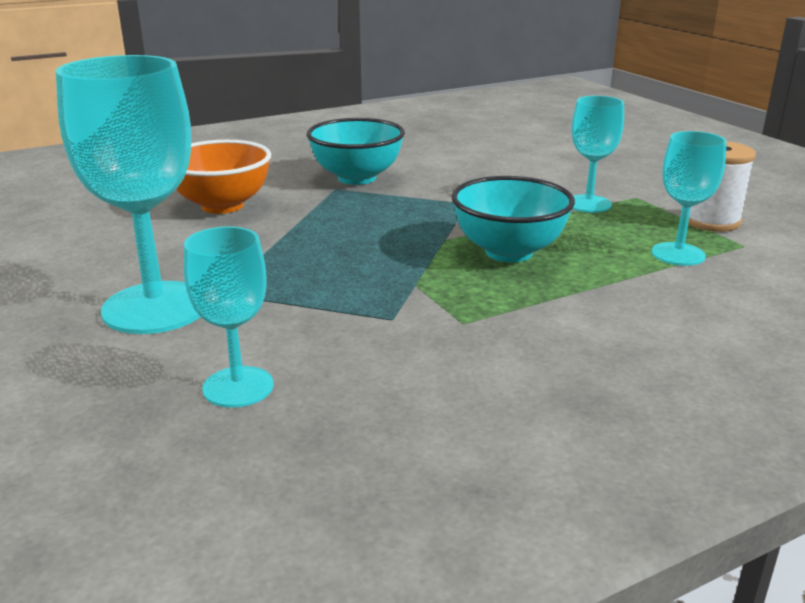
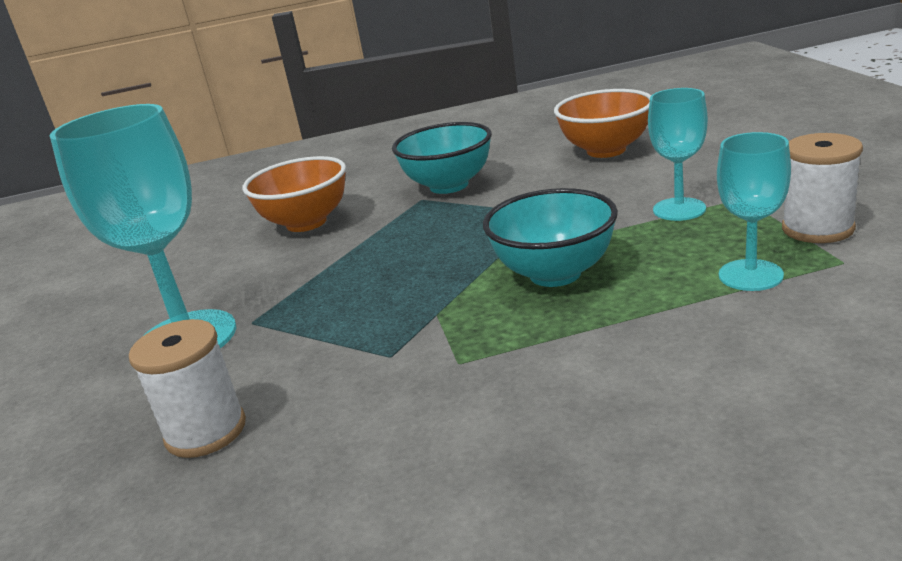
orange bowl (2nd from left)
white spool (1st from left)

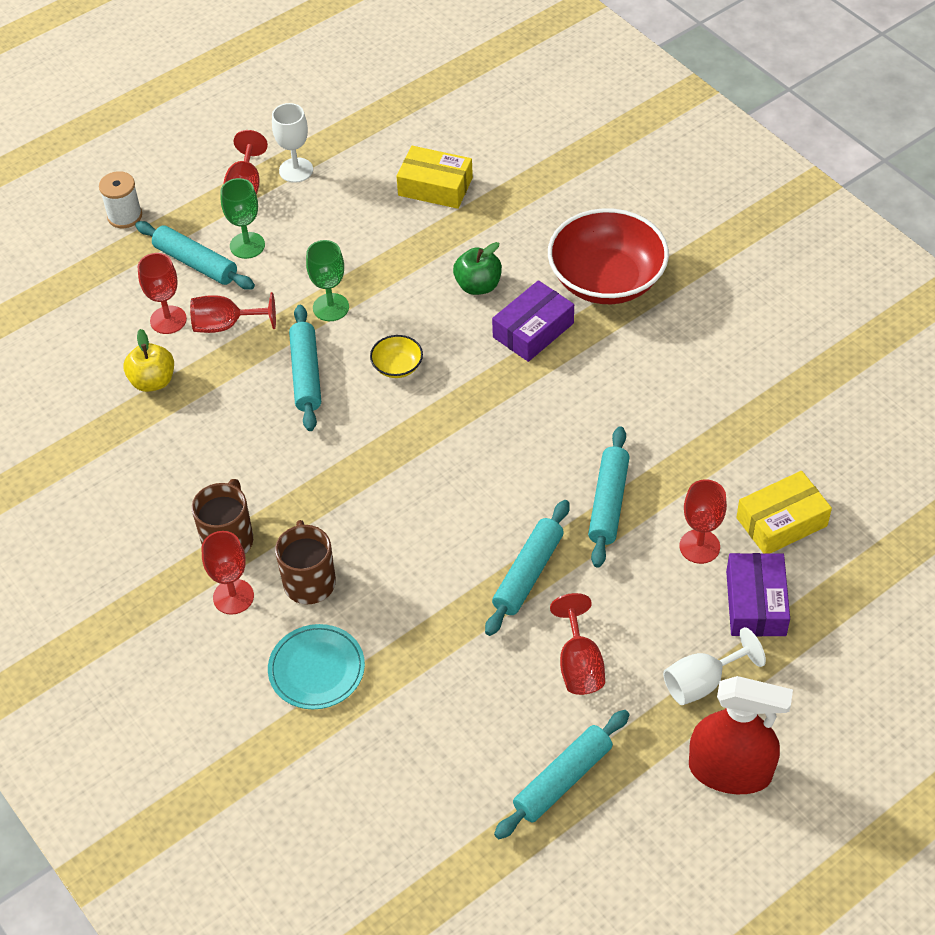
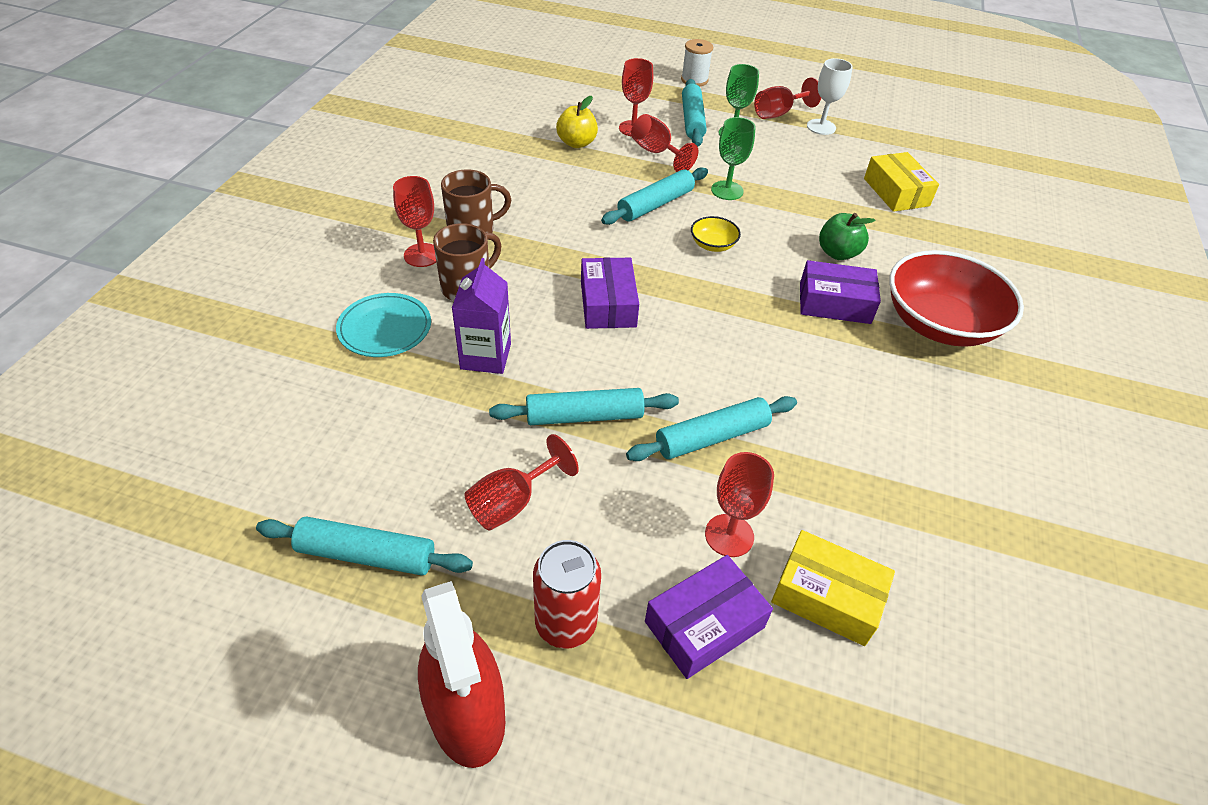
royal purple milk carton
royal purple box (1st from left)
red can

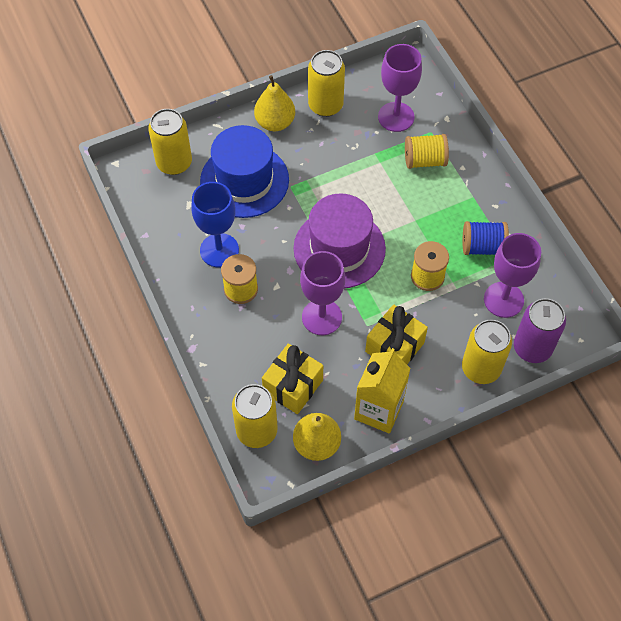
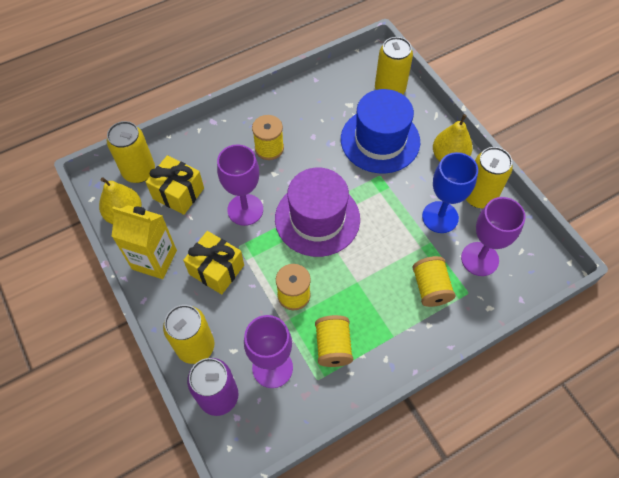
royal blue chalice
bright yellow spool (3rd from left)

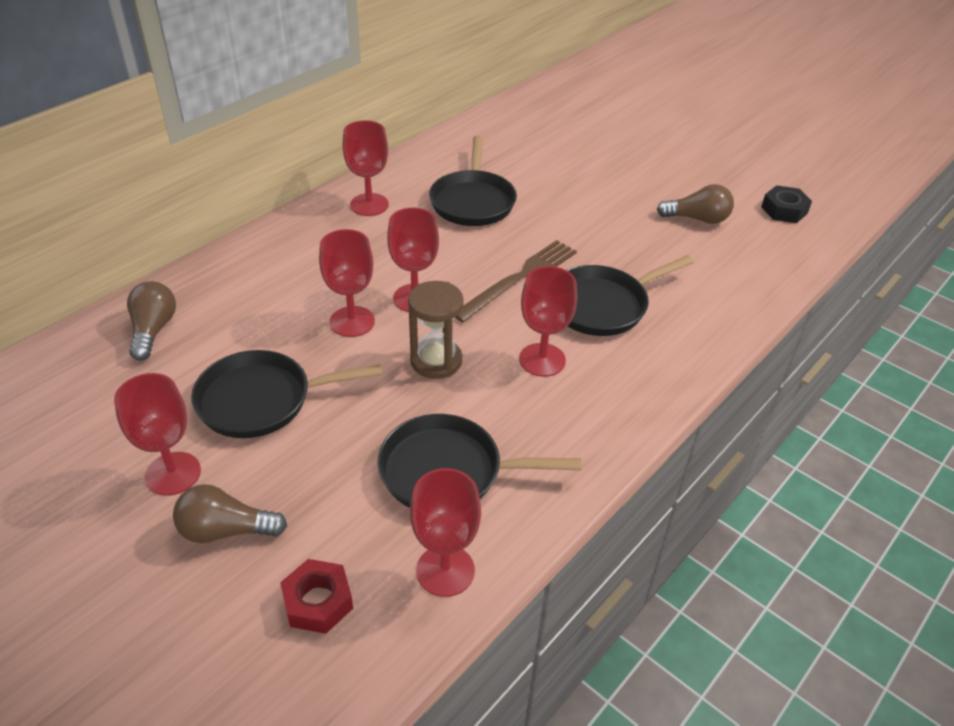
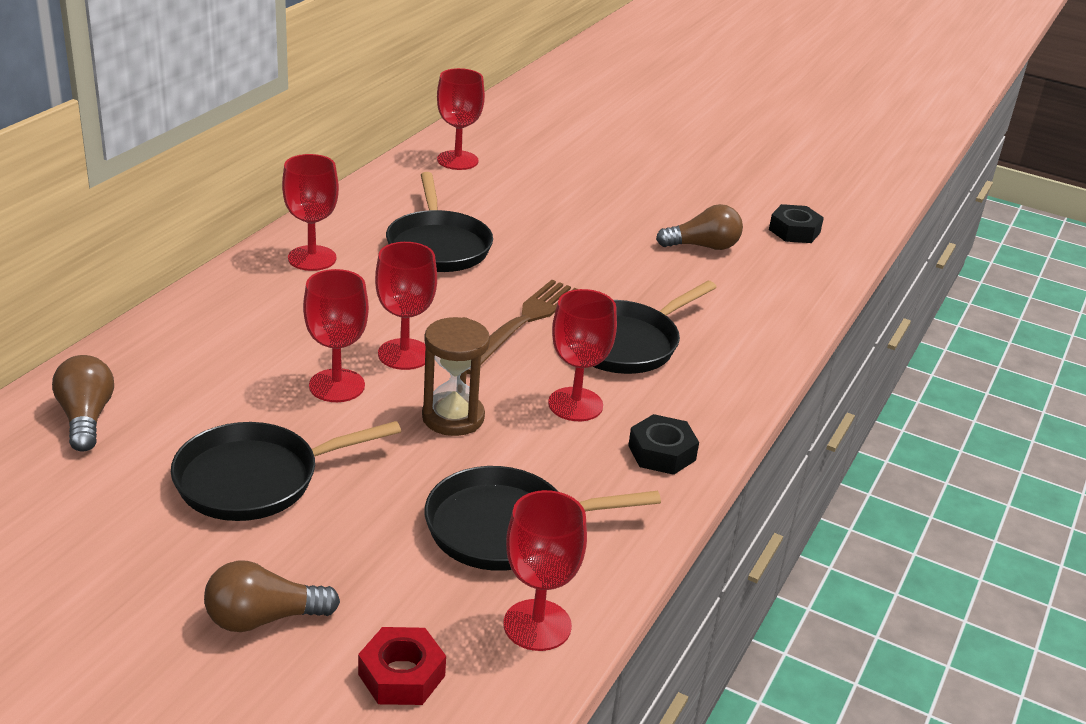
ebony hexagon nut (1st from left)
red chalice (4th from left)

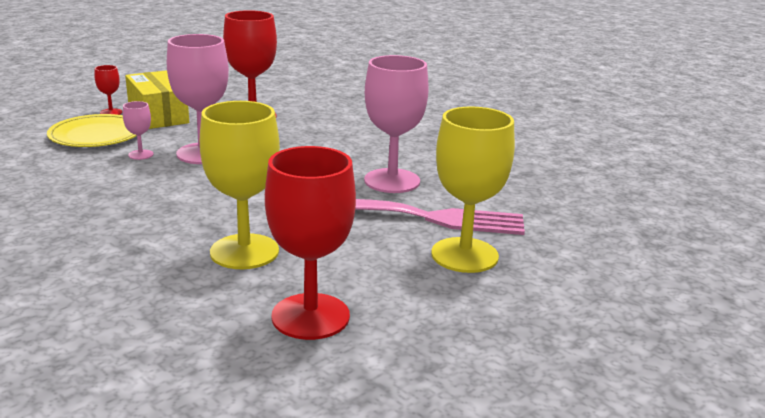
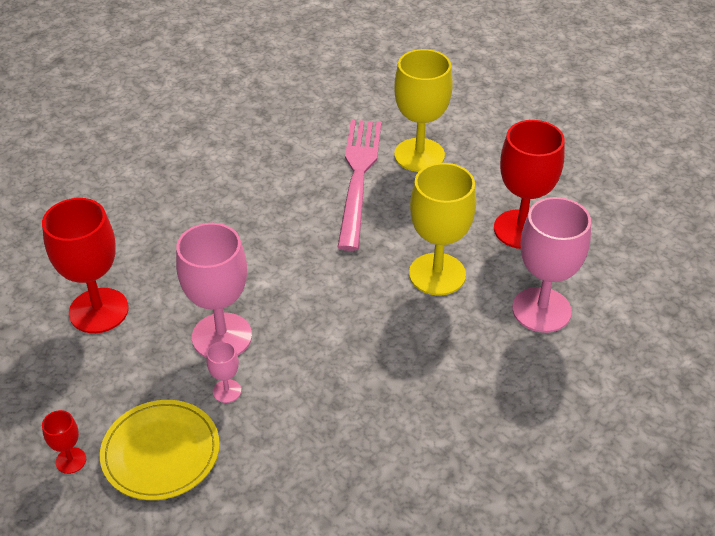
bright yellow box
pink chalice (3rd from left)

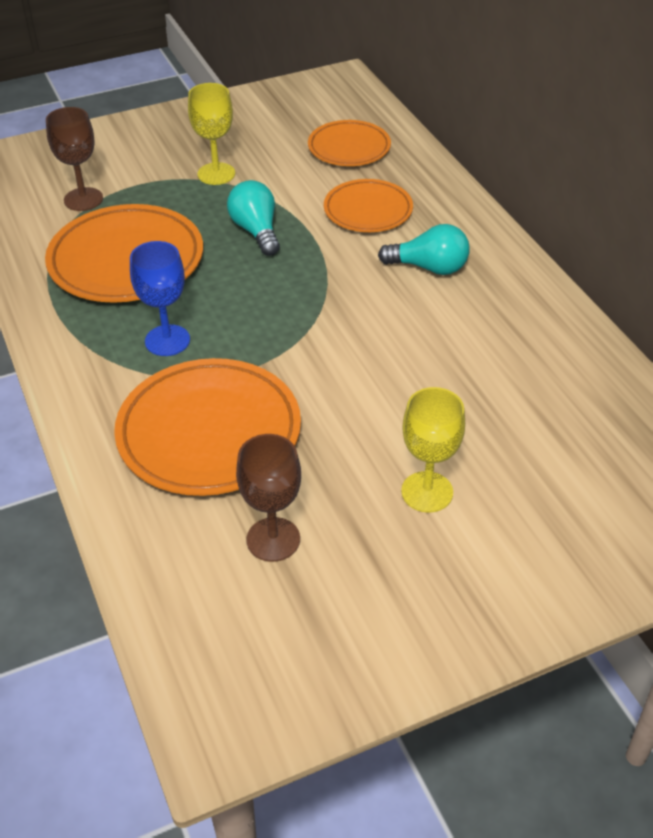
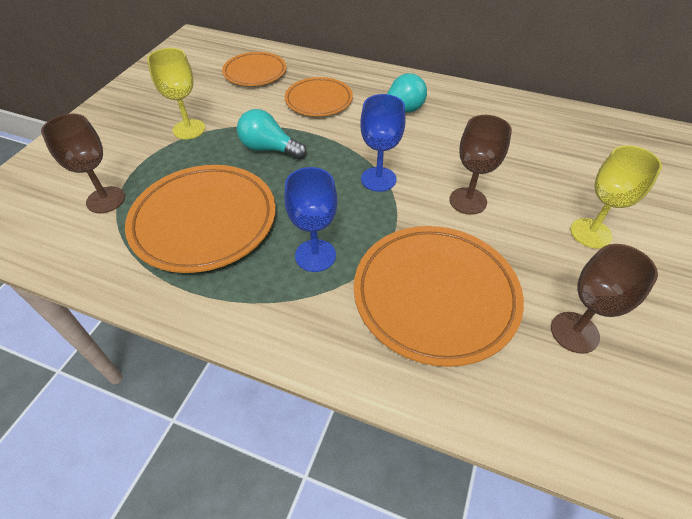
royal blue chalice (2nd from left)
dark brown chalice (2nd from left)

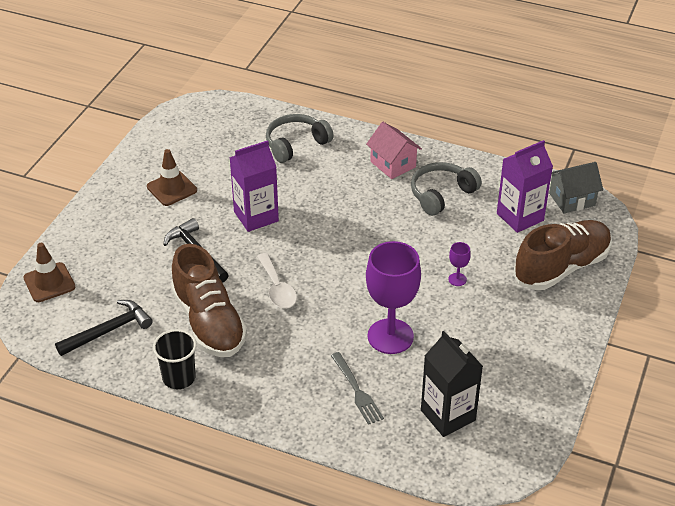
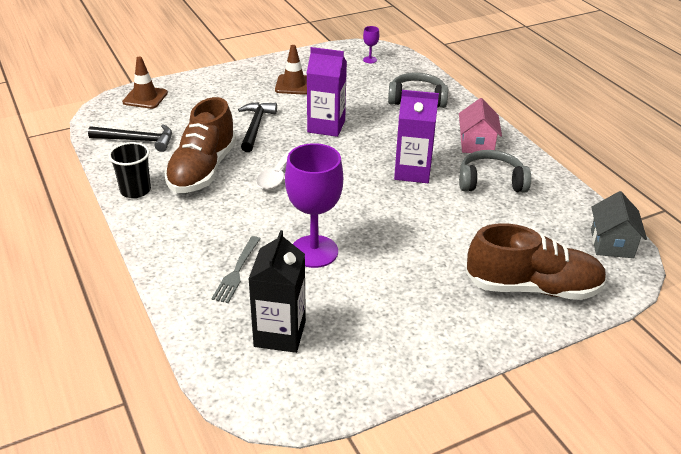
royal purple chalice (2nd from left)
royal purple milk carton (2nd from left)
grey cottage

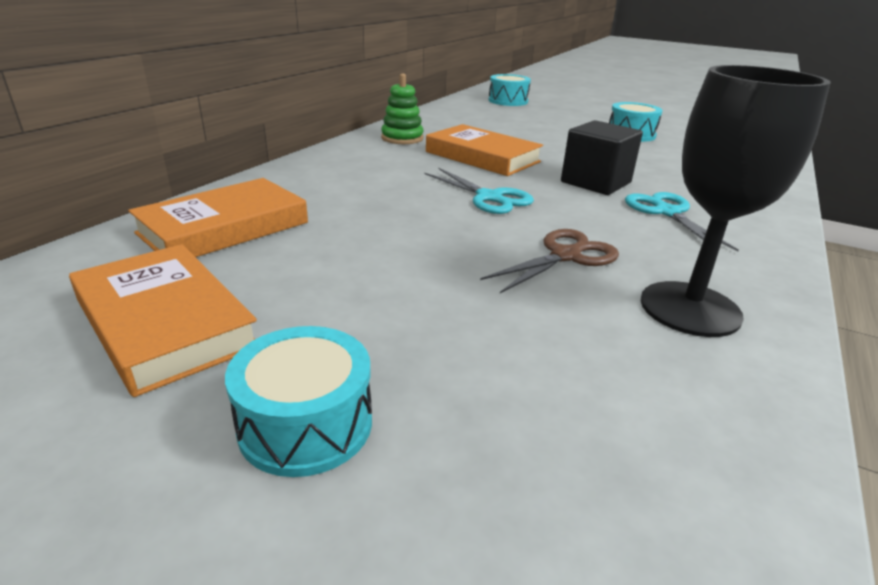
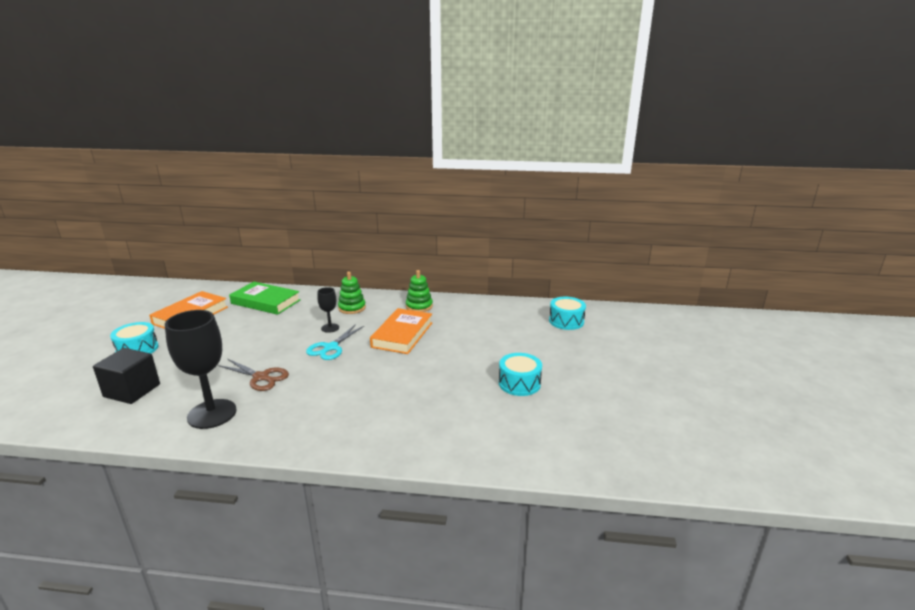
turquoise shears (2nd from left in the first image)
ebony chalice (2nd from left)
emerald ring stacker (1st from left)
ebony solid cube
emerald hardcover

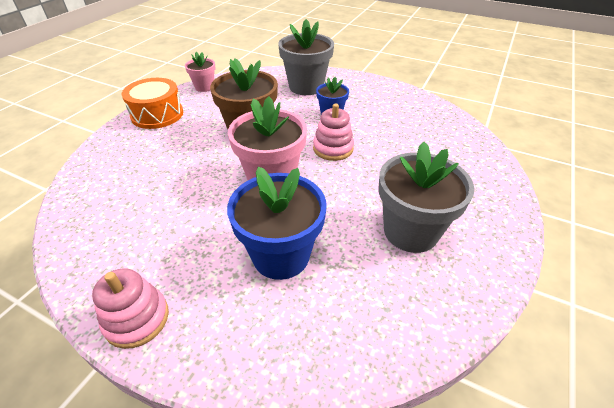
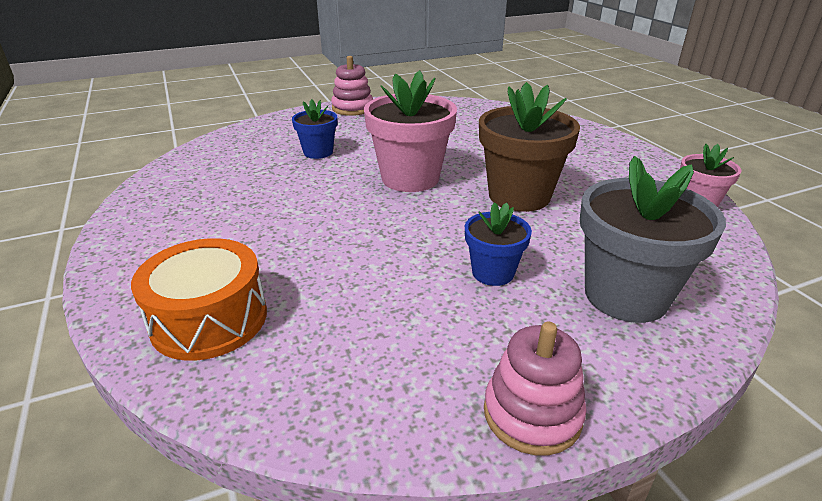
grey flower pot (2nd from left in the first image)
orange snare drum
pink ring stacker (2nd from left)
royal blue flower pot (1st from left)

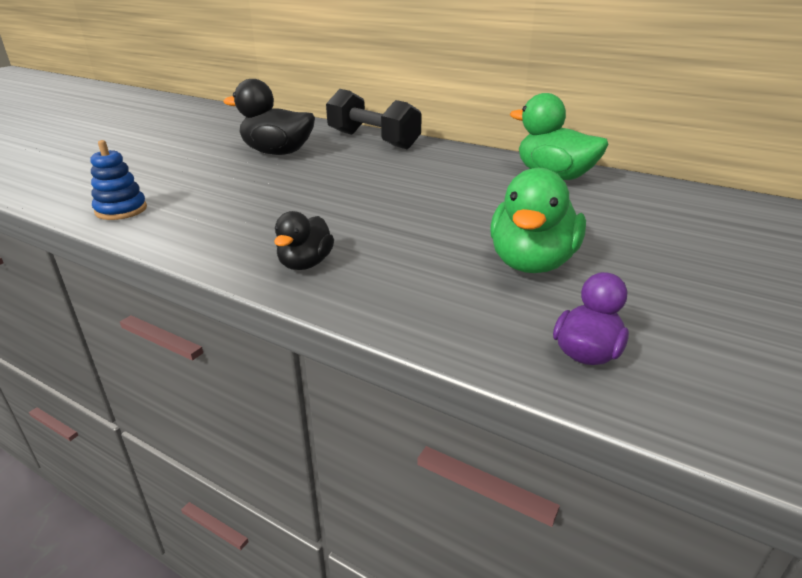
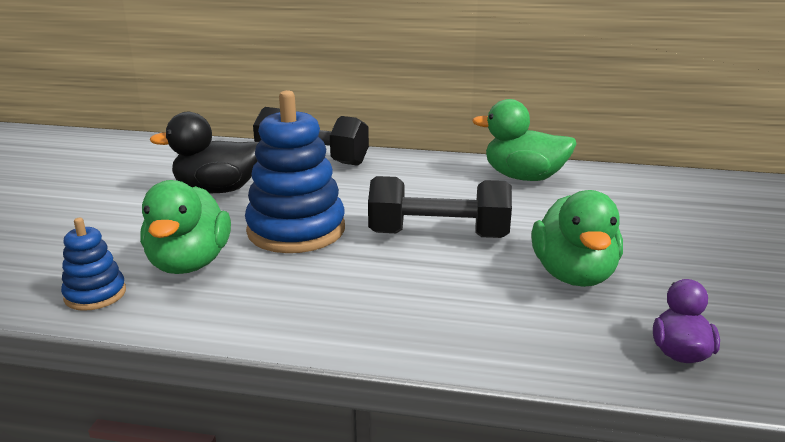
ebony duck (2nd from left in the first image)
emerald duck (1st from left)
royal blue ring stacker (2nd from left)
ebony hand weight (2nd from left)

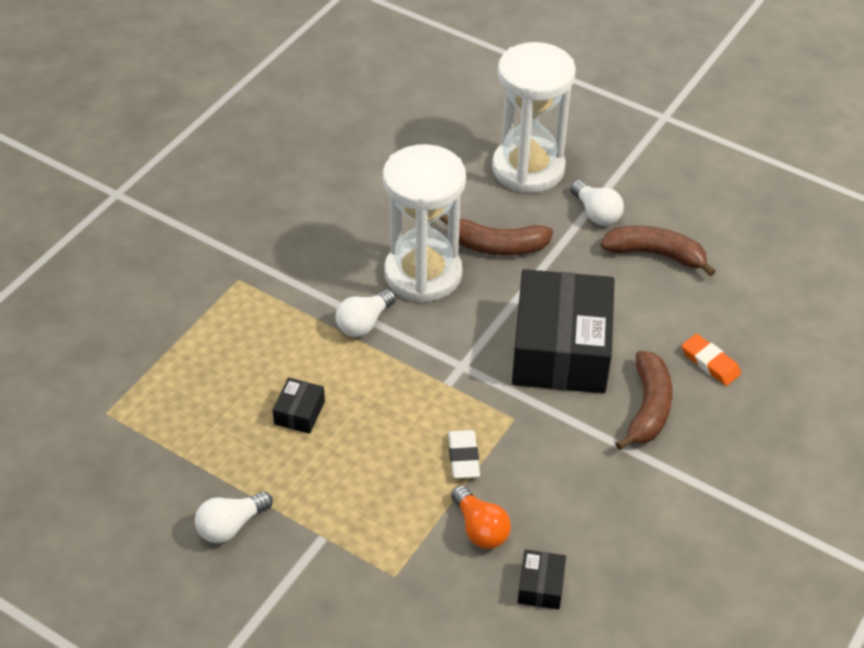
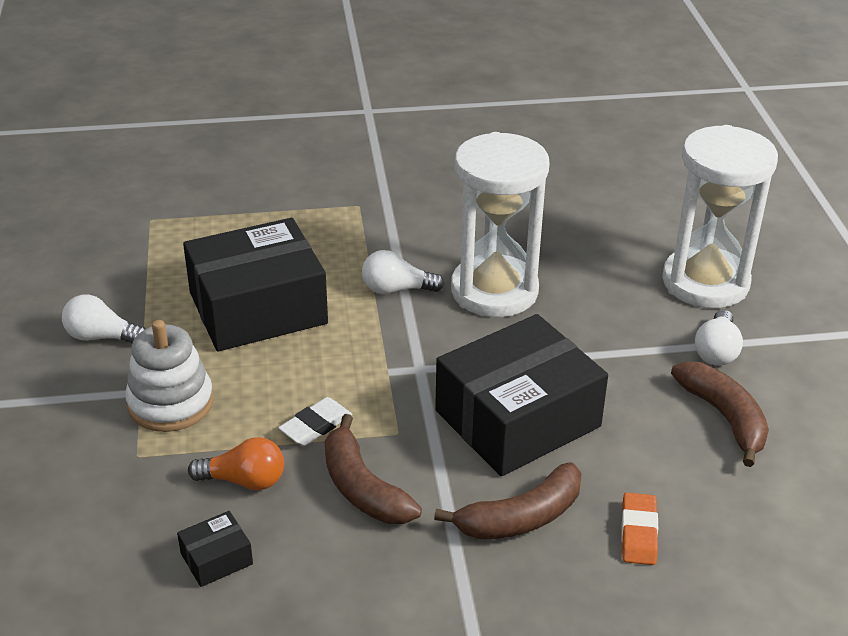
white ring stacker
dark brown banana (1st from left)
orange bulb
ebony box (2nd from left)

